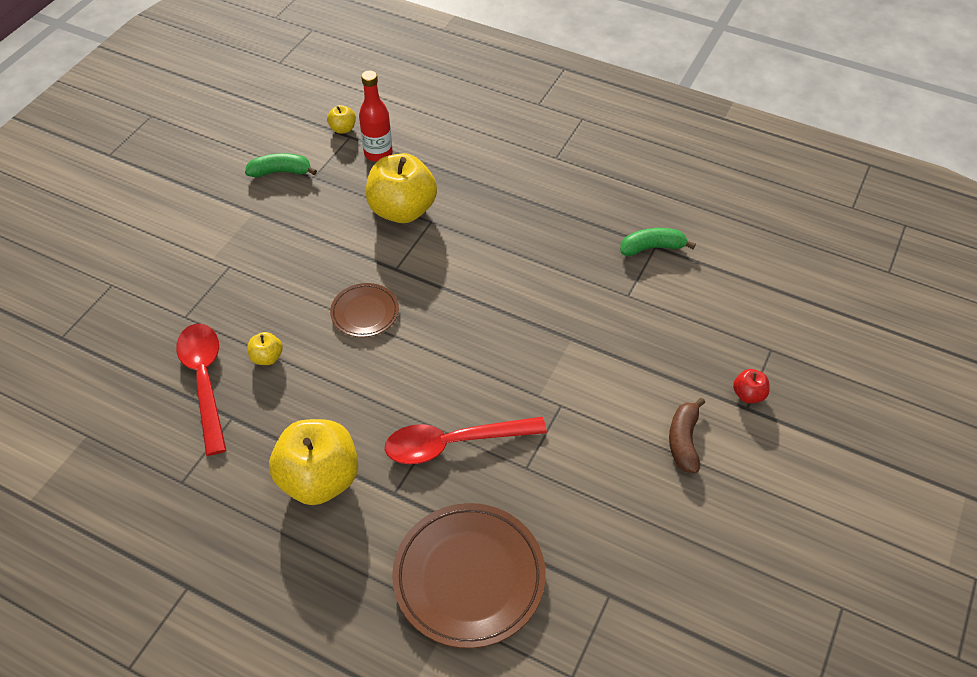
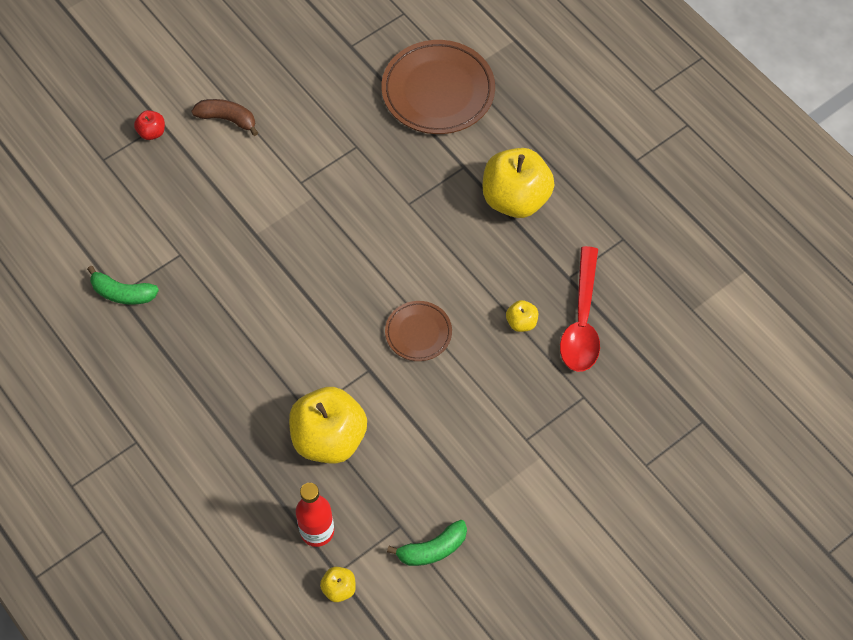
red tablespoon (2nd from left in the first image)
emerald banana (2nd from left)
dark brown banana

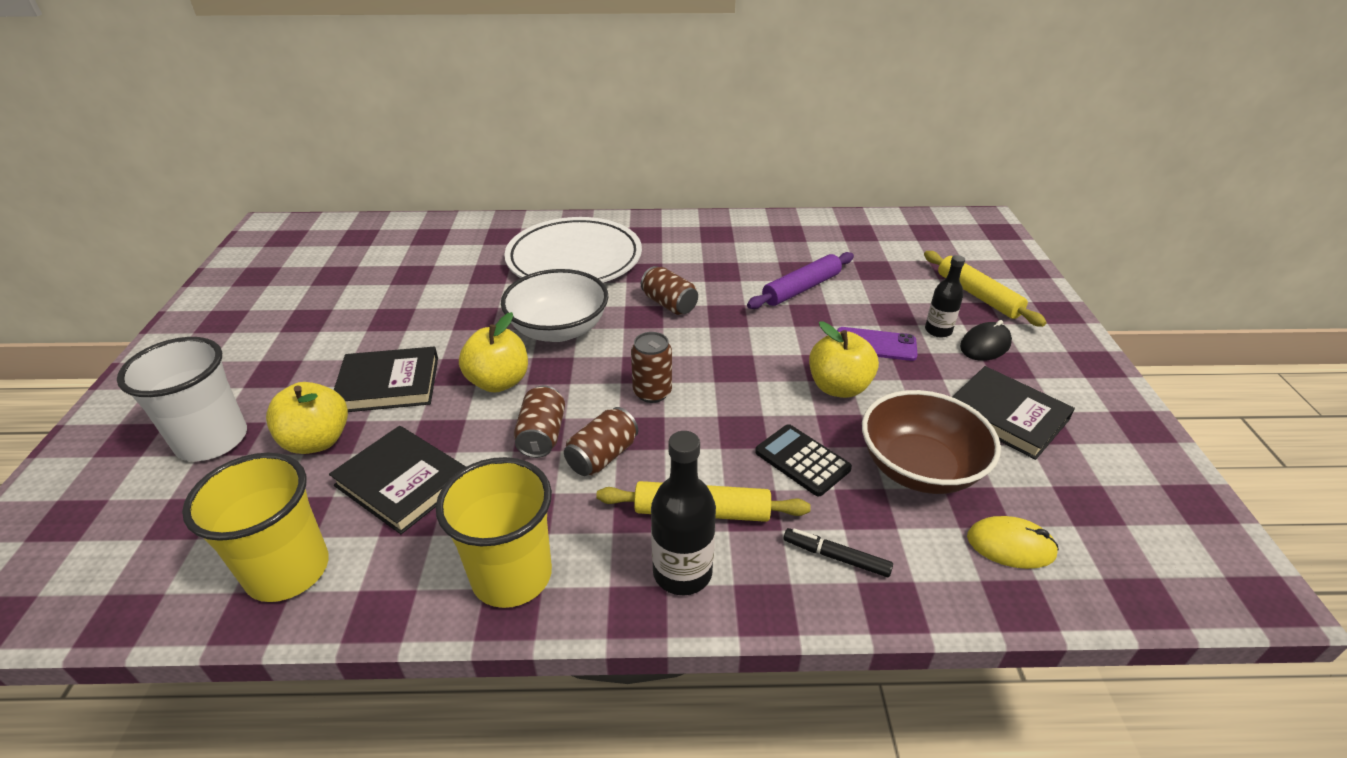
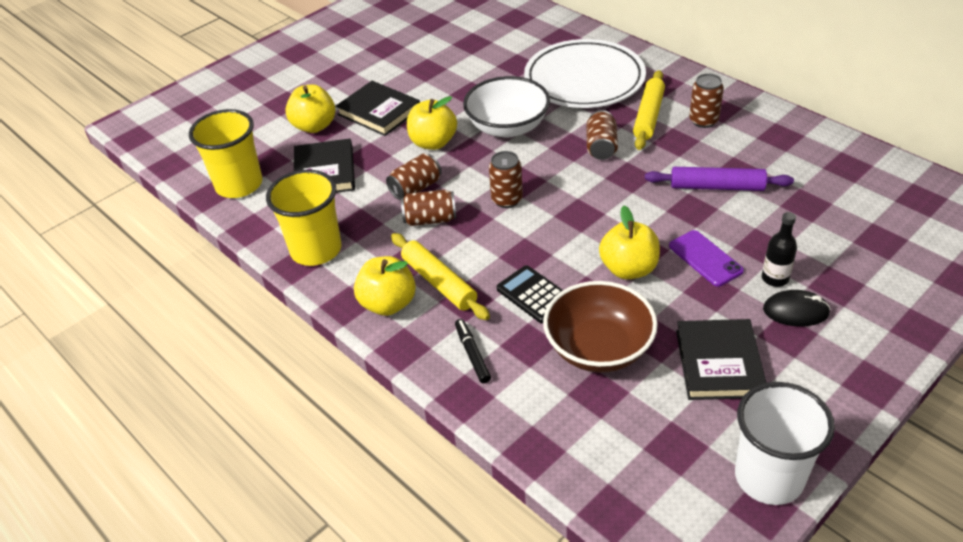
bright yellow mouse
dark brown can (5th from left)
white tumbler
bright yellow rolling pin (2nd from left)
bright yellow toy apple (2nd from left)
ebony calculator

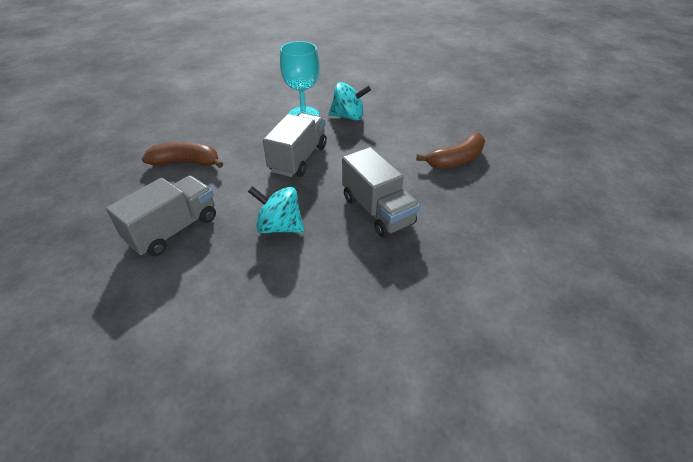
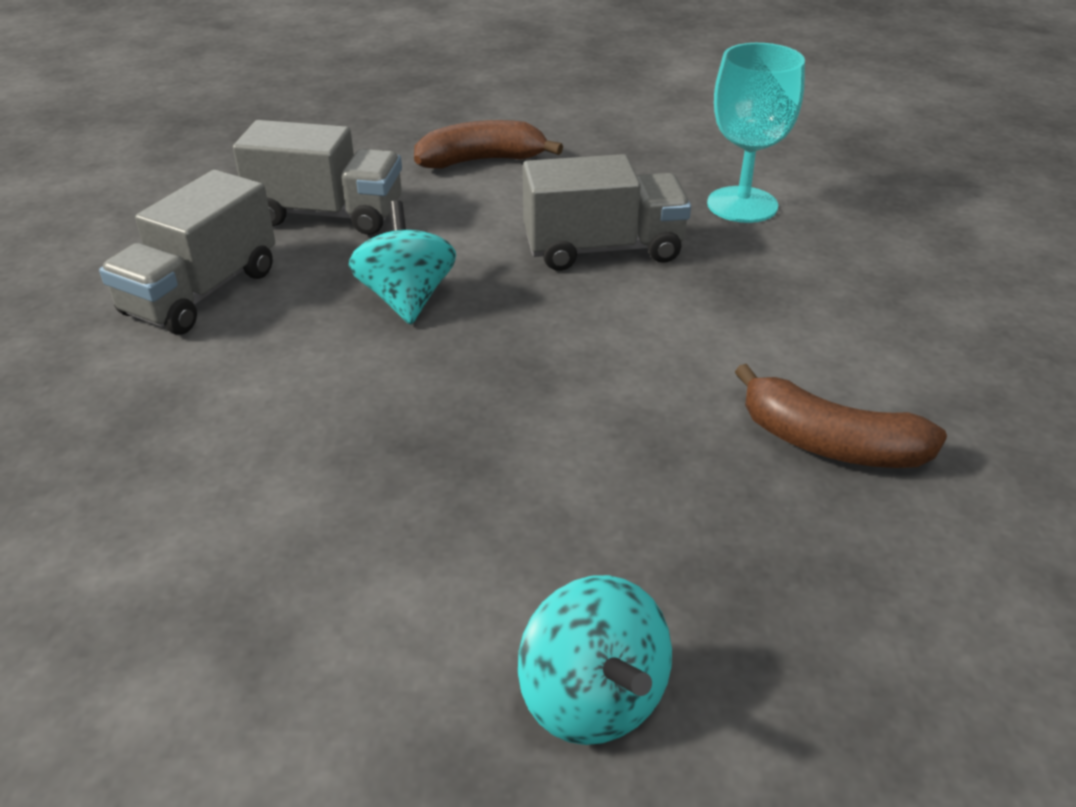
turquoise toy top (2nd from left)
grey toy truck (1st from left)
dark brown banana (1st from left)

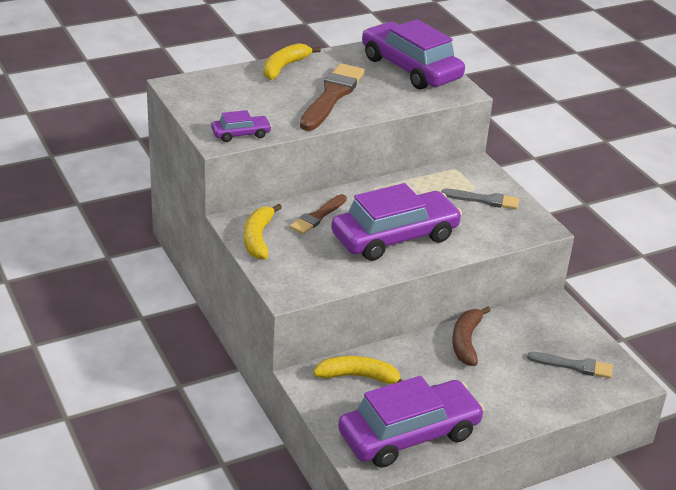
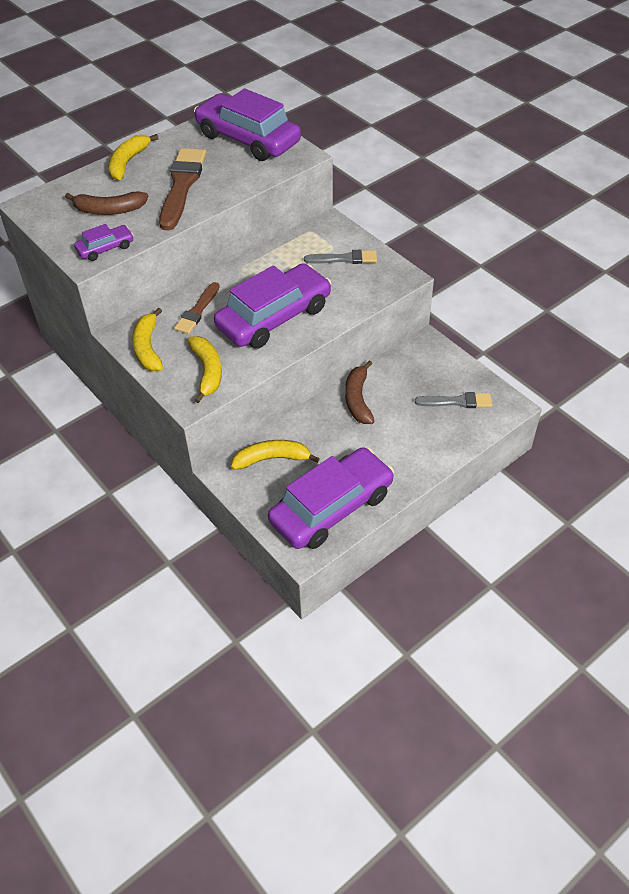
dark brown banana (1st from left)
bright yellow banana (3rd from left)

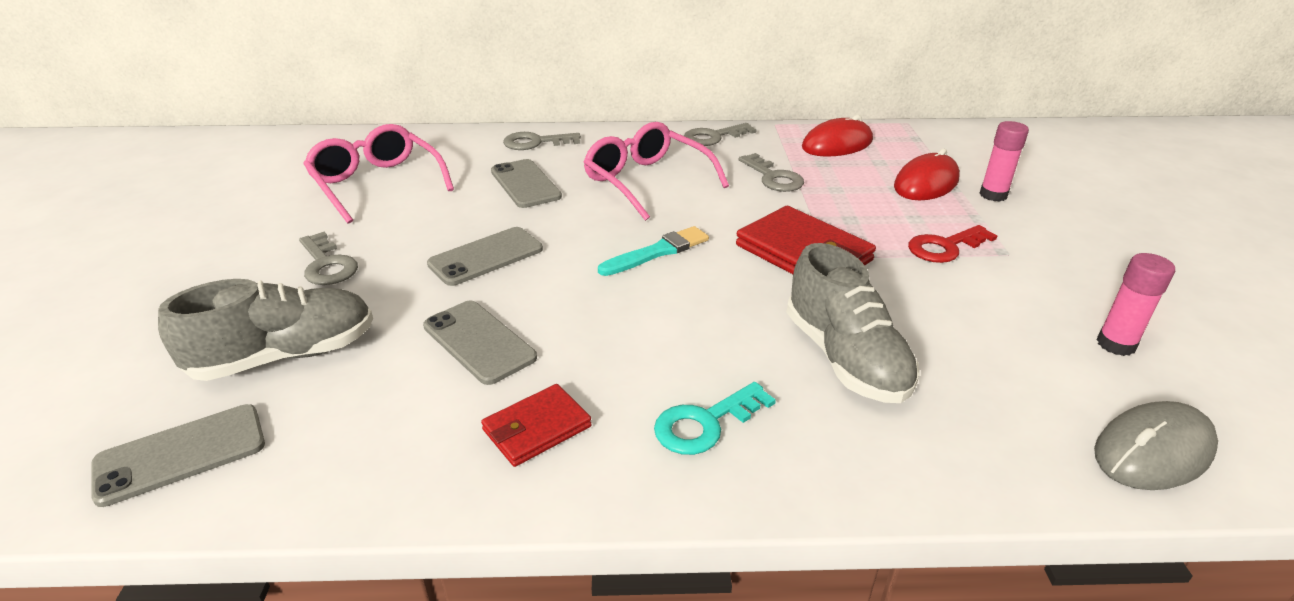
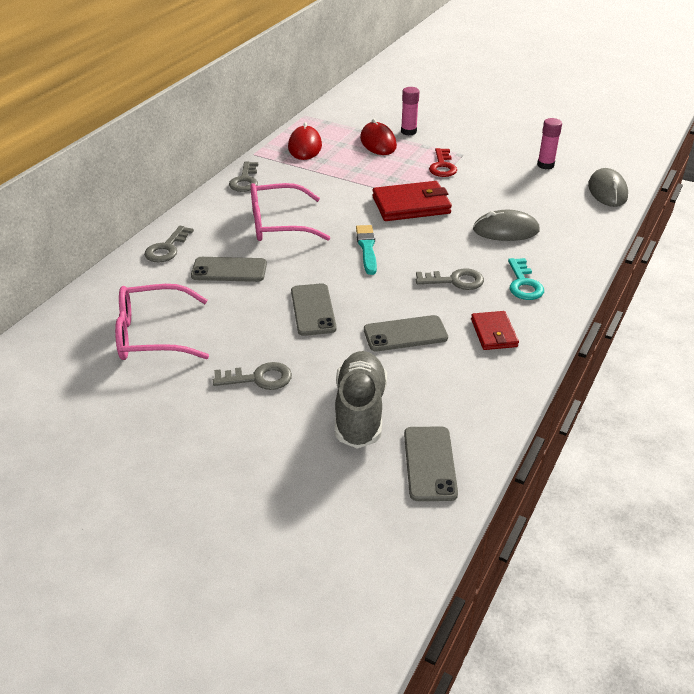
grey door key (4th from left)
grey mouse (1st from left)

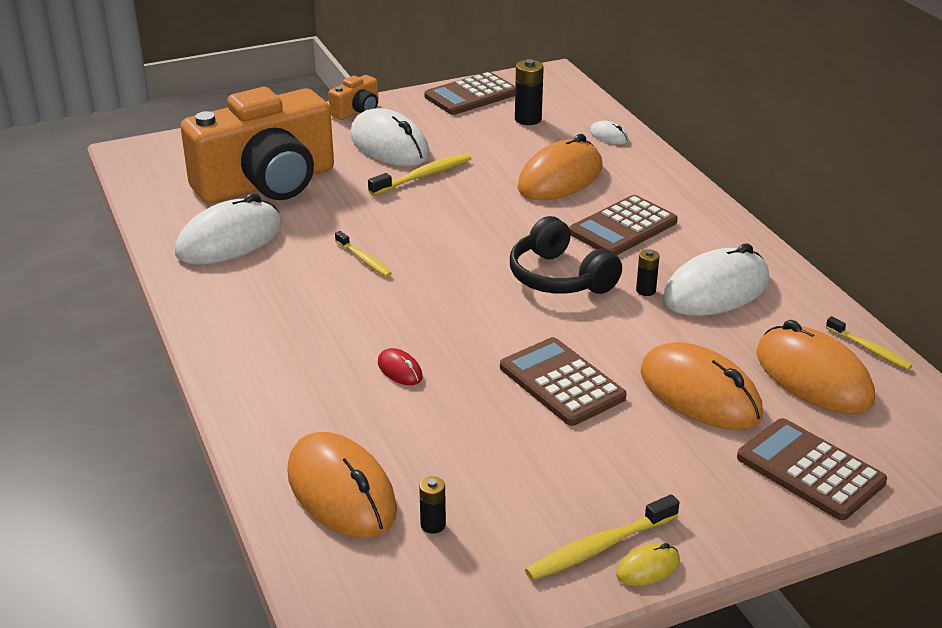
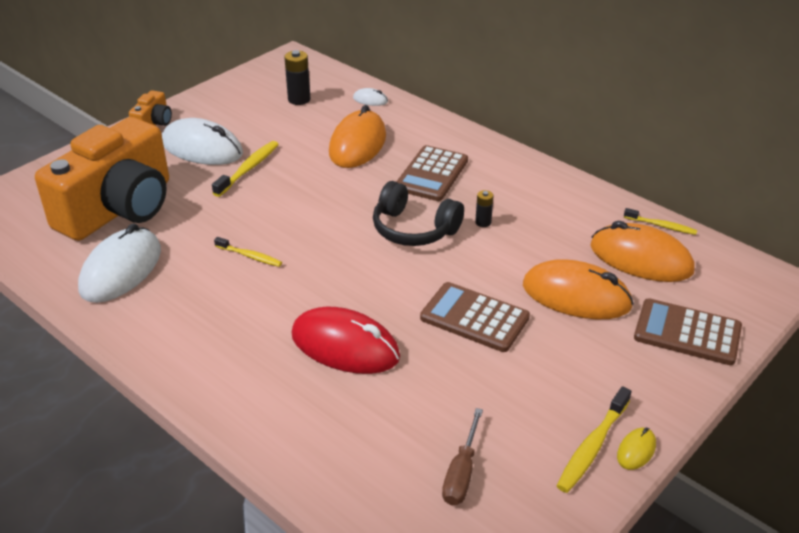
orange mouse (1st from left in the first image)
dark brown calculator (1st from left in the first image)
white mouse (4th from left in the first image)
dark brown hand screwdriver
red mouse

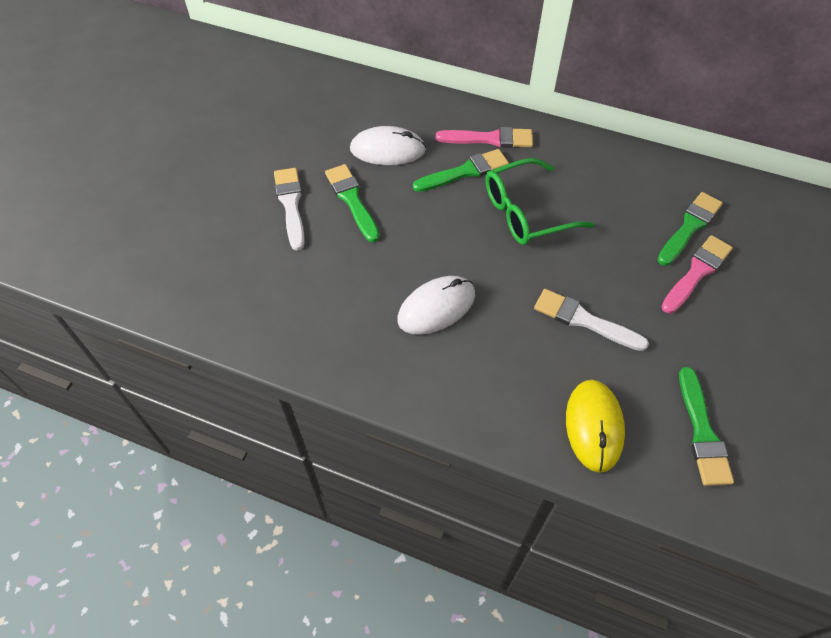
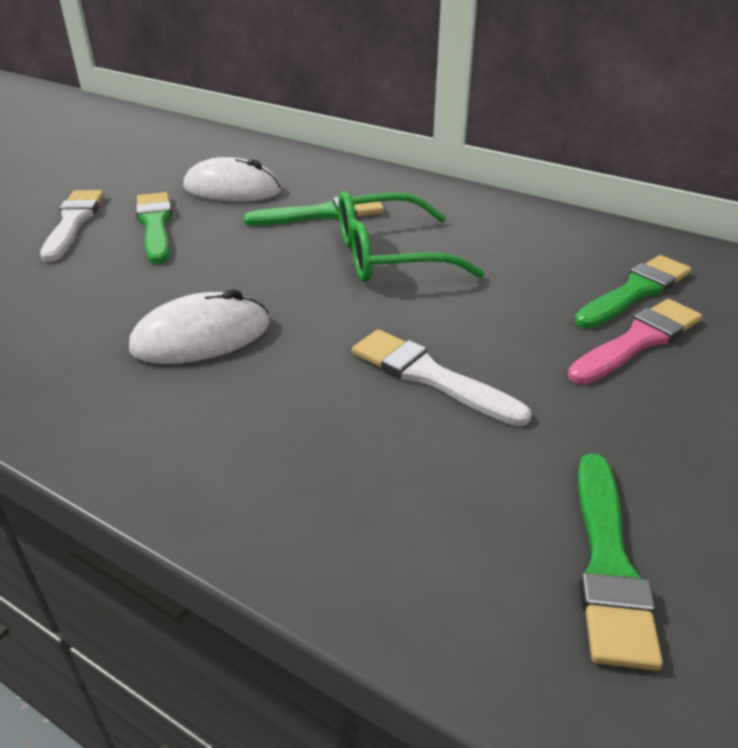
pink paint brush (1st from left in the first image)
bright yellow mouse

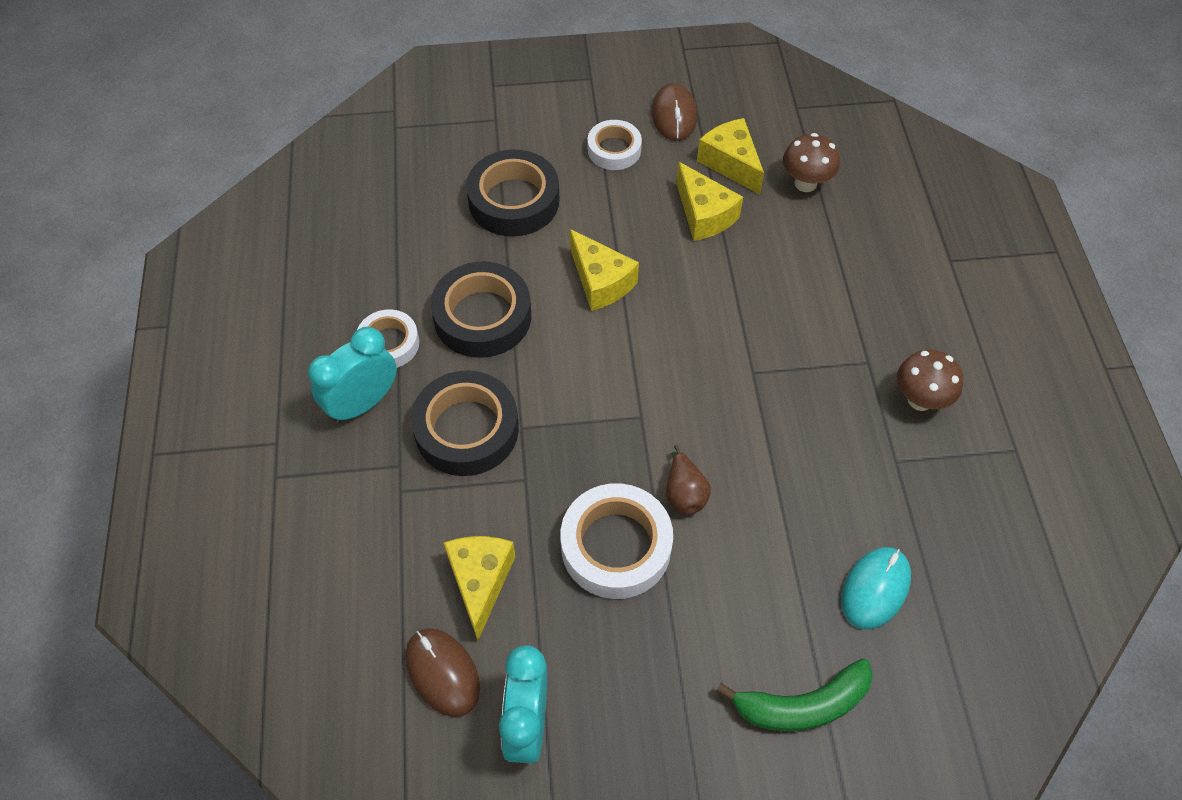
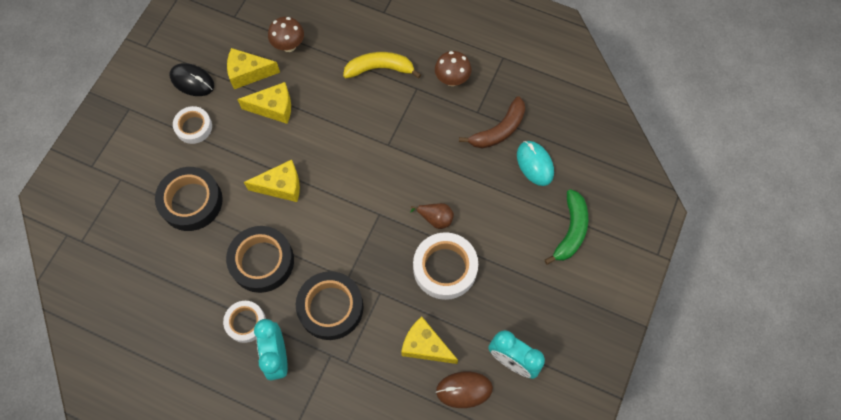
bright yellow banana
dark brown banana
ebony mouse

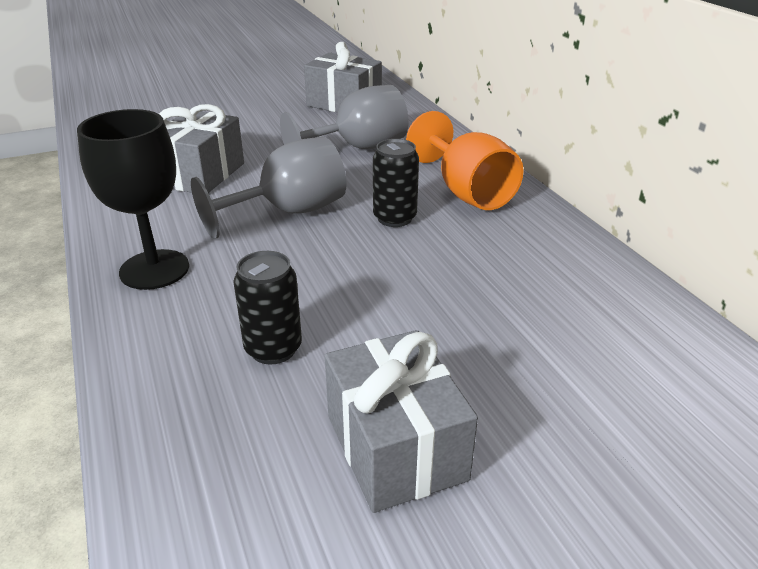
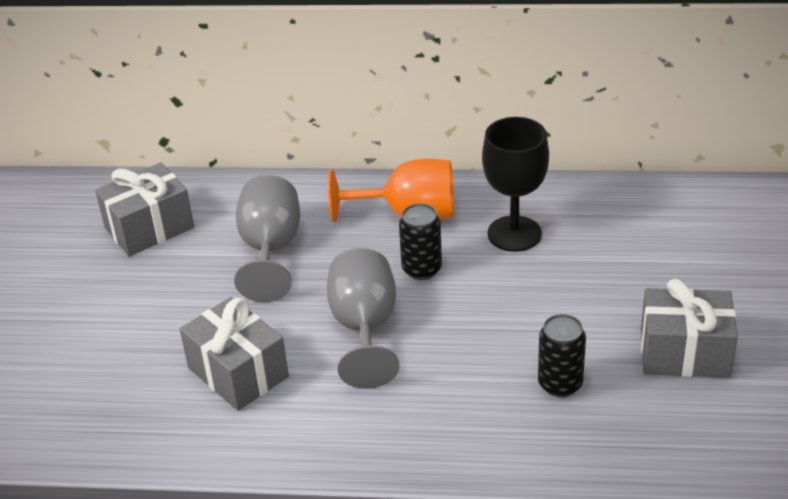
ebony chalice

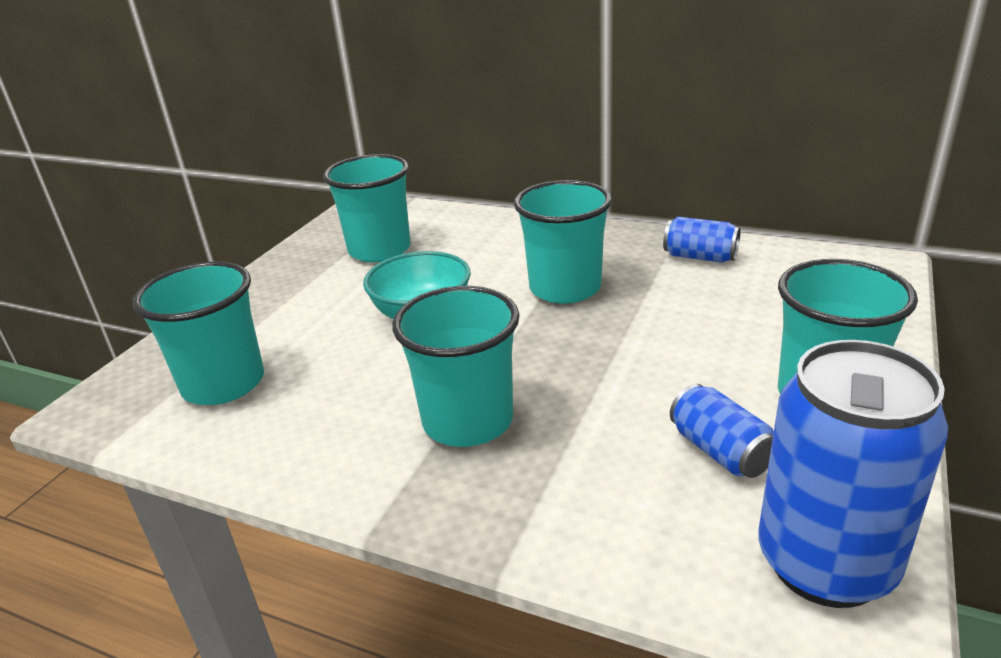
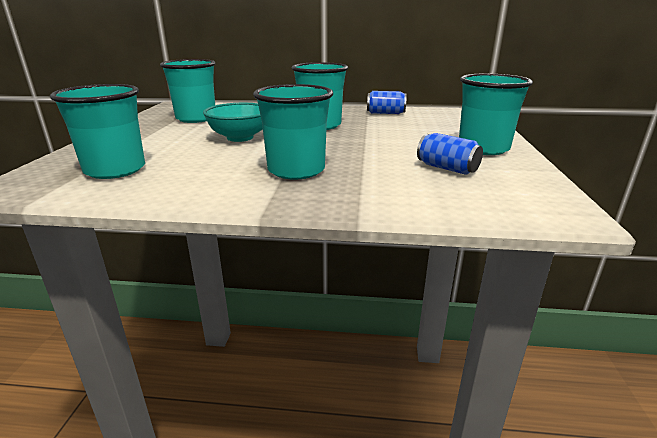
royal blue can (3rd from left in the first image)

